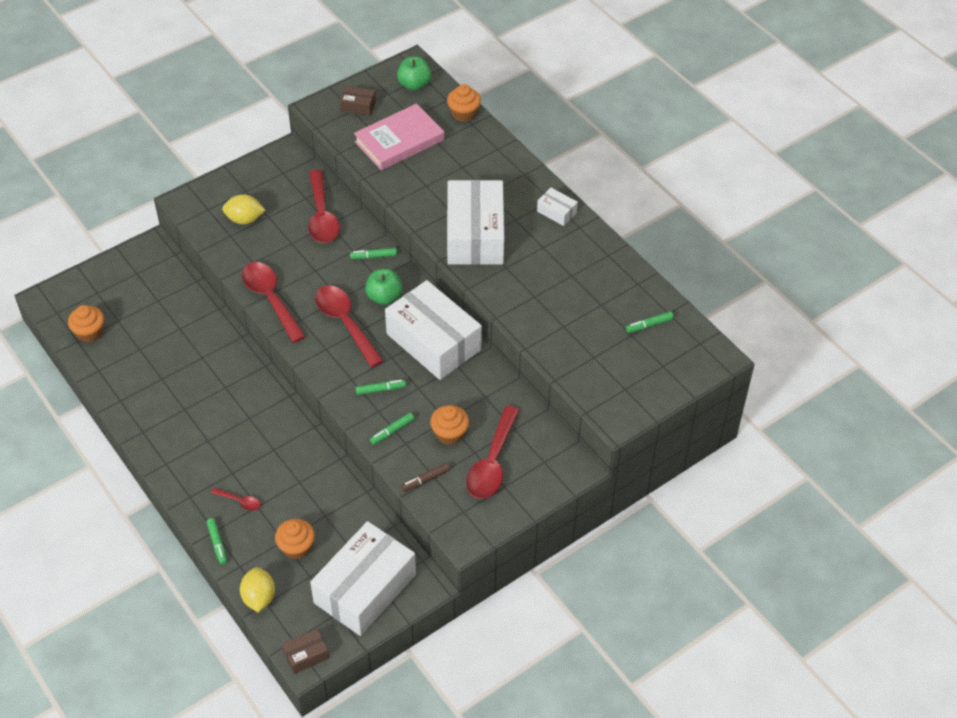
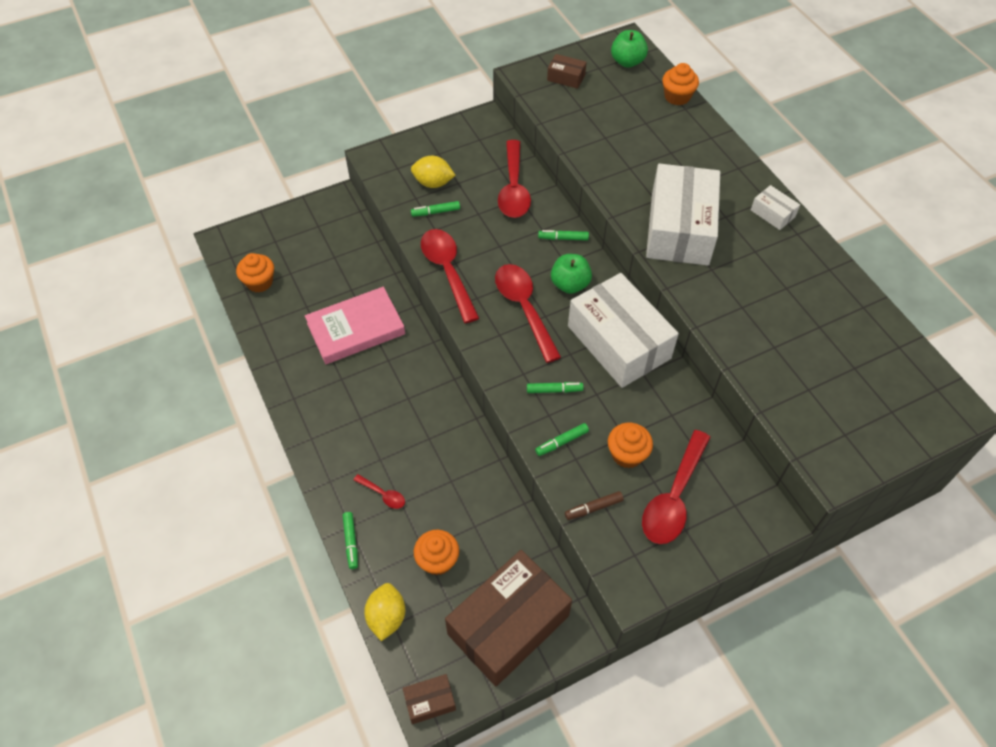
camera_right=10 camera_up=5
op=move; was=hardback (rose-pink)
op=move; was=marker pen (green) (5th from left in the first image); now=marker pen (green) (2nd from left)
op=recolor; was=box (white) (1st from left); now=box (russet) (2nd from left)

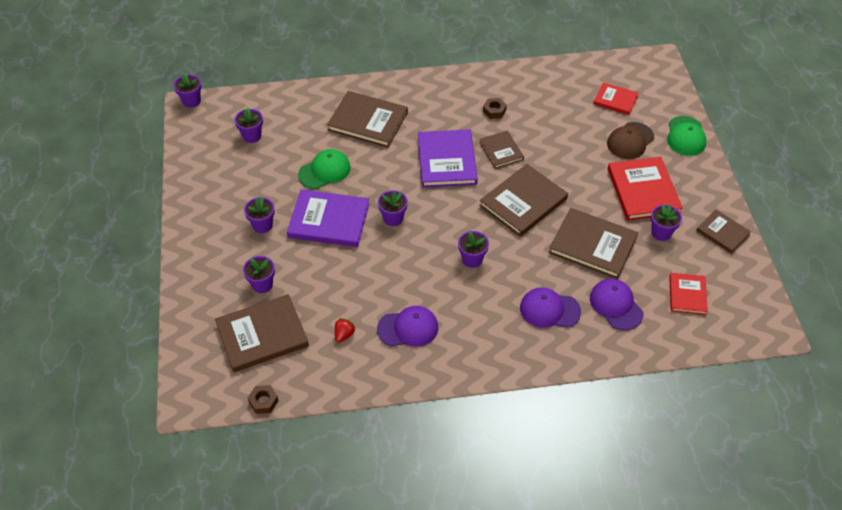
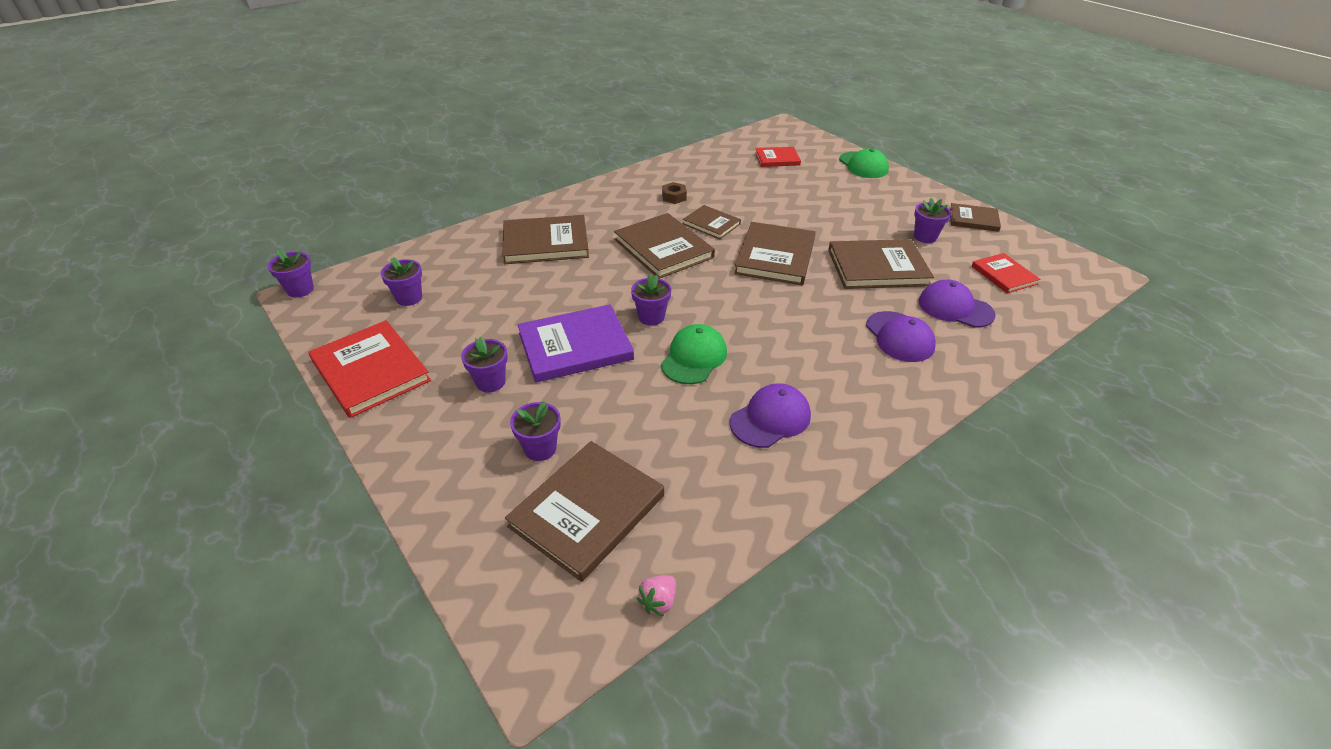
camera_right=-30 camera_up=-10
op=delete; was=baseball cap (russet)
op=recolor; was=hardback (royal purple) (2nd from left); now=hardback (russet) (3rd from left)
op=move; was=baseball cap (green) (1st from left)
op=move; was=hardback (scarlet) (2nd from left in the first image); now=hardback (scarlet) (1st from left)
op=delete; was=flower pot (royal purple) (6th from left)
op=rotate; was=baseball cap (royal purple) (2nd from left); clockwise=-90
op=delete; was=berry (scarlet)
op=replace; was=nut (russet) (1st from left); now=berry (rose-pink)

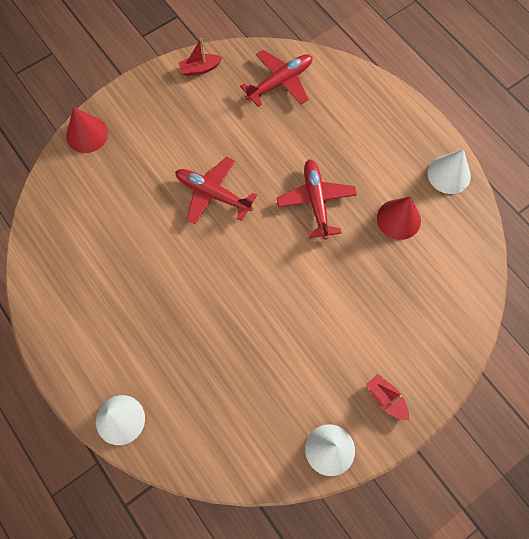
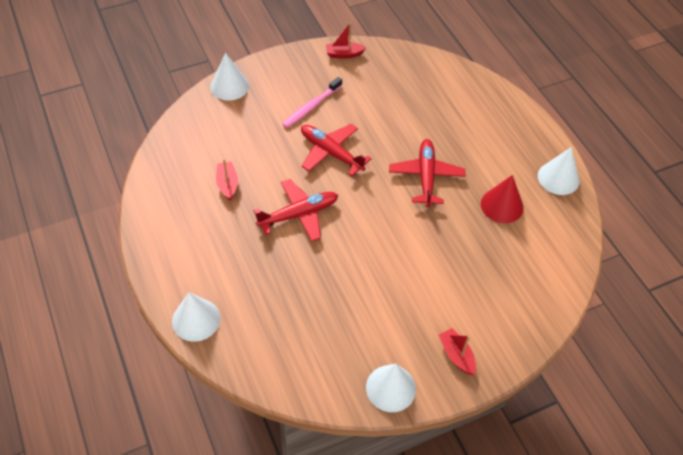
camera_right=10 camera_up=-15
op=move; was=plane (scarlet) (2nd from left in the first image); now=plane (scarlet) (1st from left)
op=recolor; was=cone (scarlet) (1st from left); now=cone (white) (2nd from left)
op=insert; now=toothbrush (rose-pink)
op=insert; now=boat (scarlet) (1st from left)

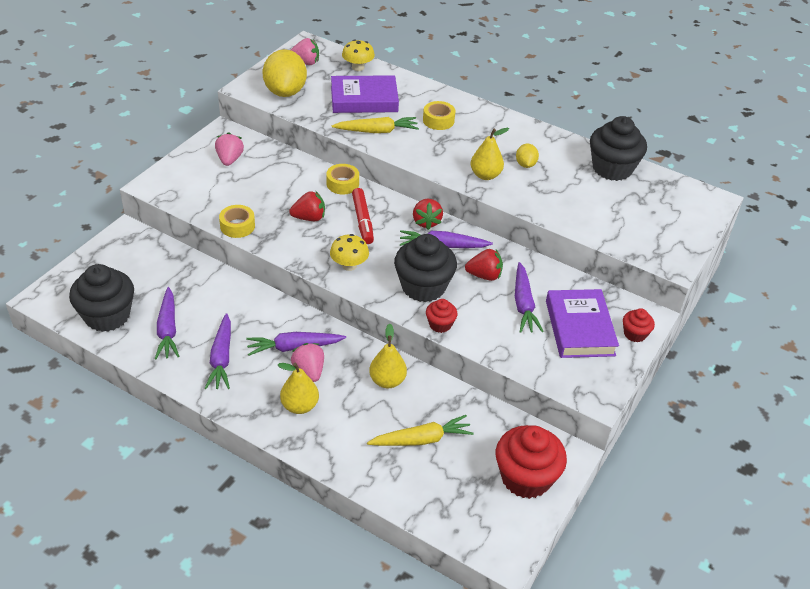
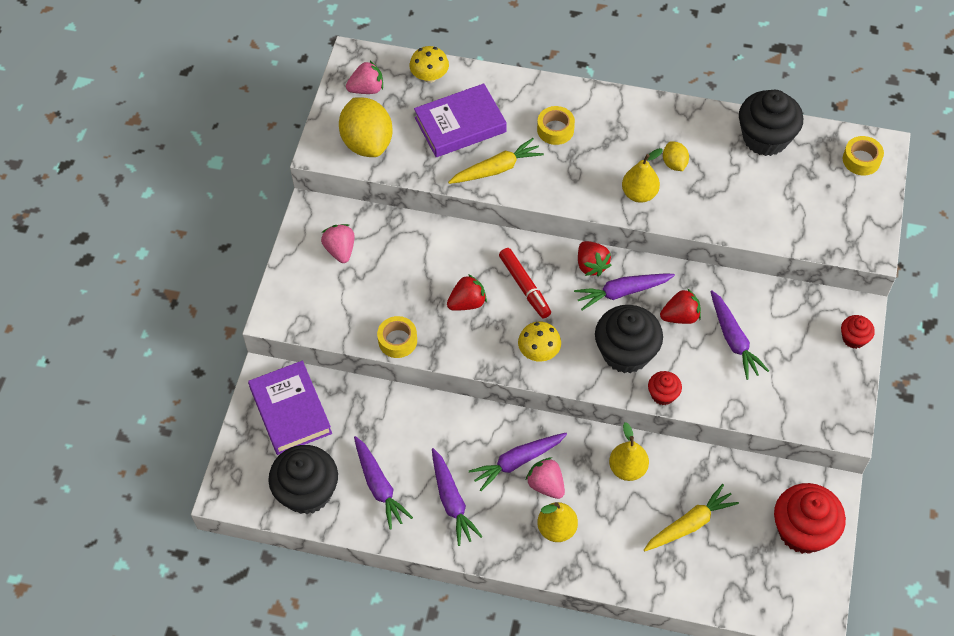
camera_right=-15 camera_up=15
op=move; was=roll of tape (yellow) (2nd from left in the first image); now=roll of tape (yellow) (3rd from left)
op=move; was=hardback (royal purple) (2nd from left in the first image); now=hardback (royal purple) (1st from left)

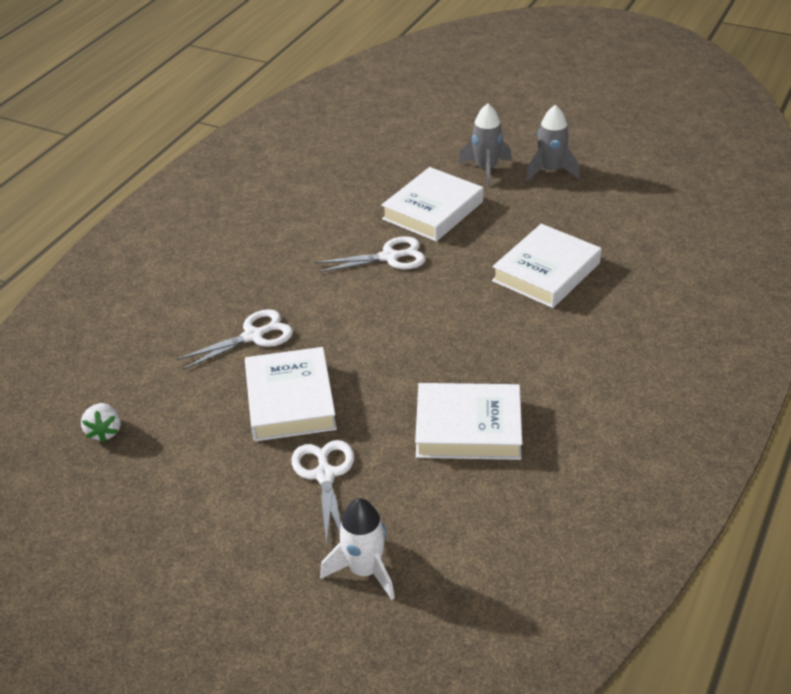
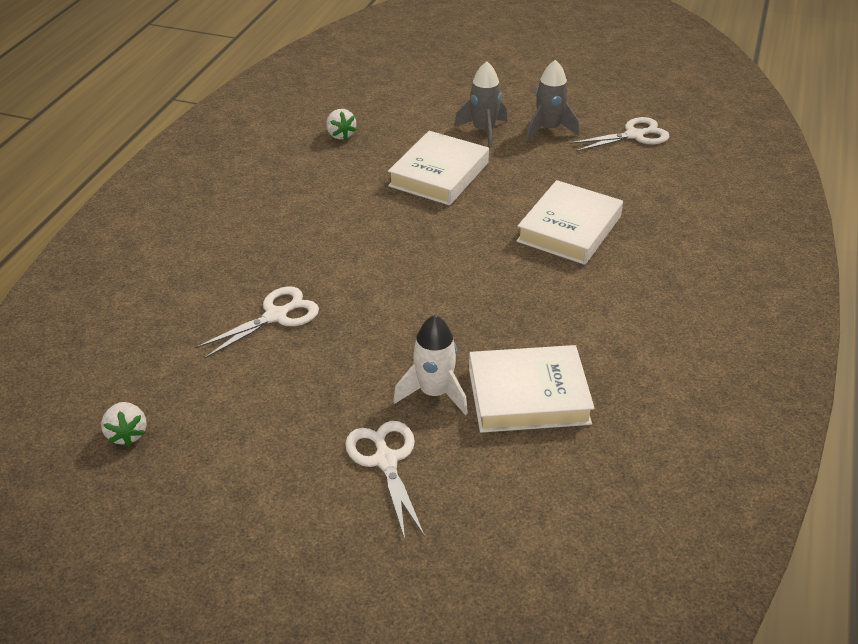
camera_right=-10 camera_up=0
op=move; was=scissors (white) (3rd from left)
op=delete; was=hardback (white) (1st from left)
op=move; was=toy rocket (white)
op=insert; now=berry (white) (2nd from left)

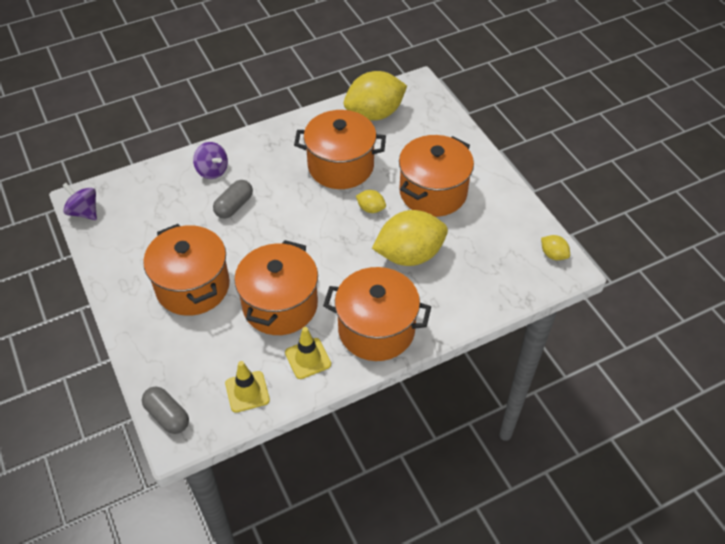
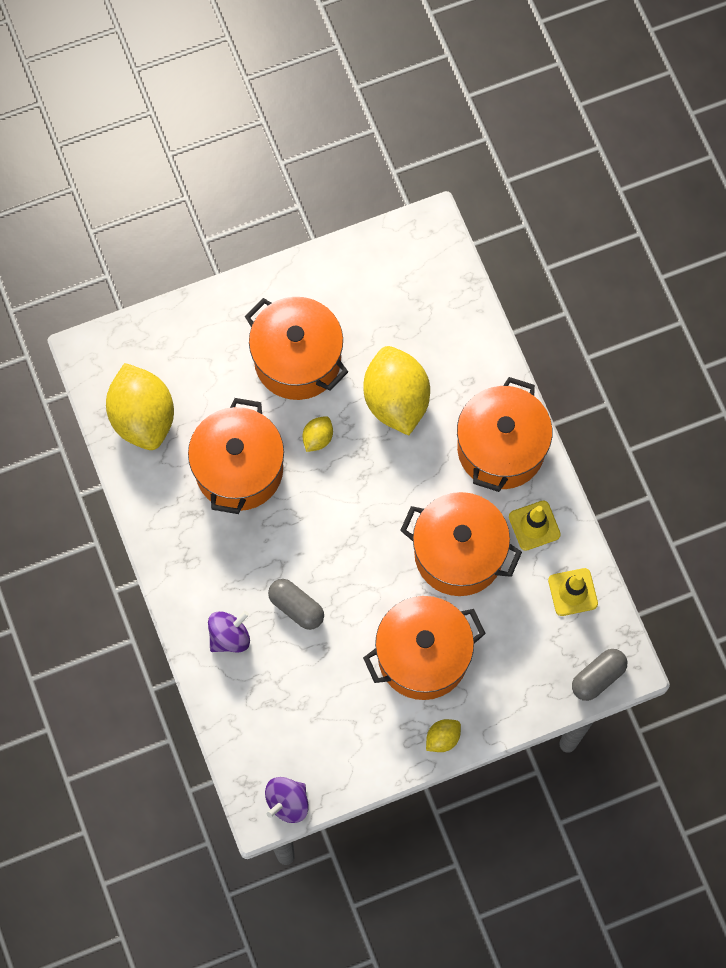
camera_right=-85 camera_up=20
op=move; was=lemon (yellow) (4th from left)

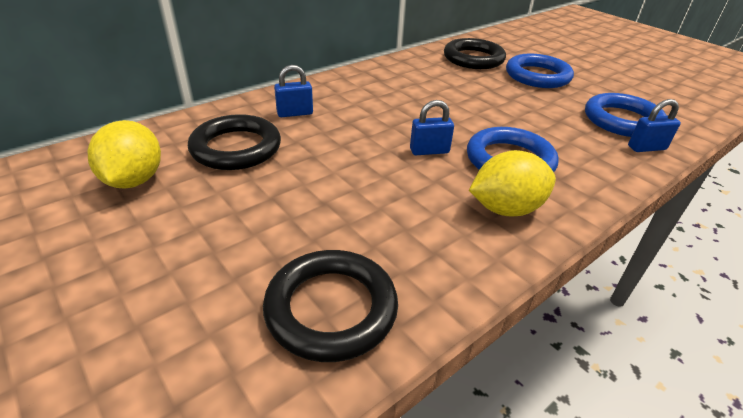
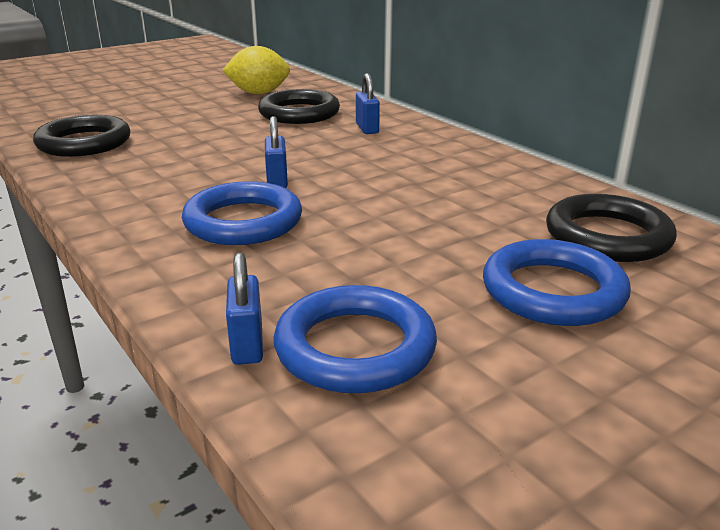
camera_right=95 camera_up=-10
op=delete; was=lemon (yellow) (2nd from left)

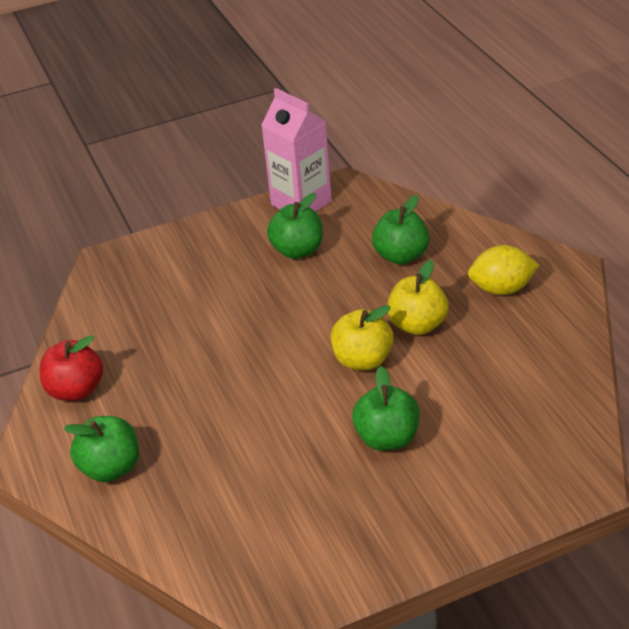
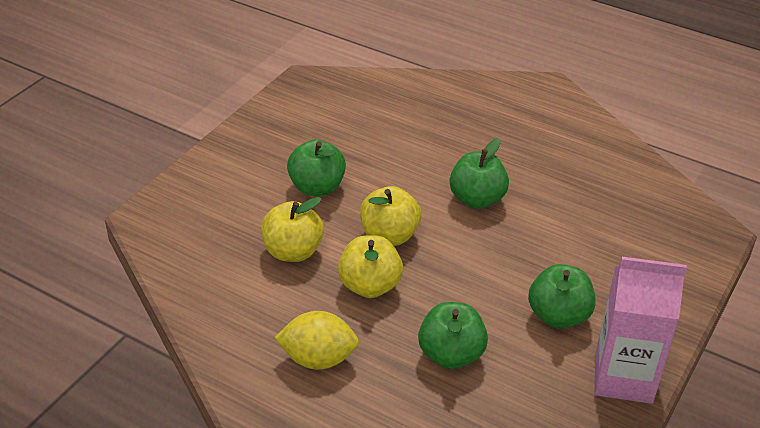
camera_right=140 camera_up=0
op=rotate; was=lemon (yellow); clockwise=45
op=delete; was=apple (scarlet)
op=move; was=apple (green) (1st from left in the first image); now=apple (green) (3rd from left)
op=insert; now=apple (yellow) (1st from left)

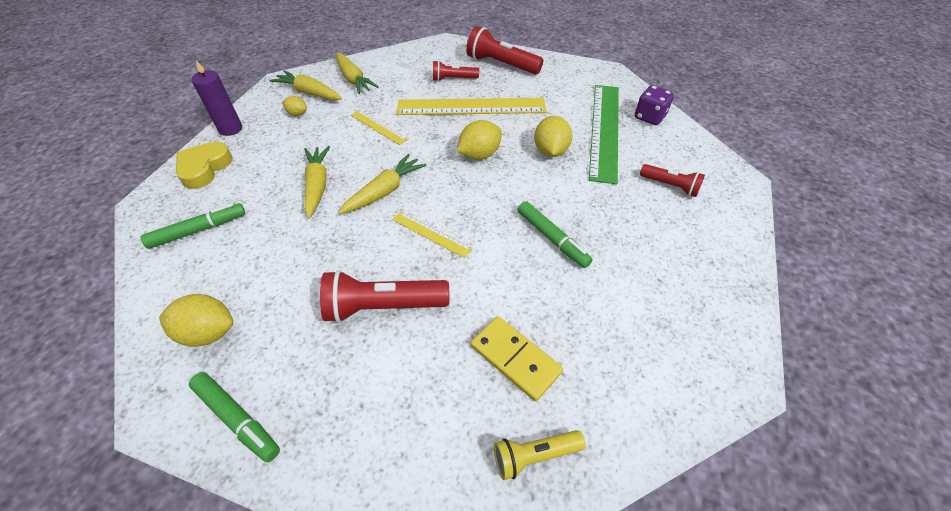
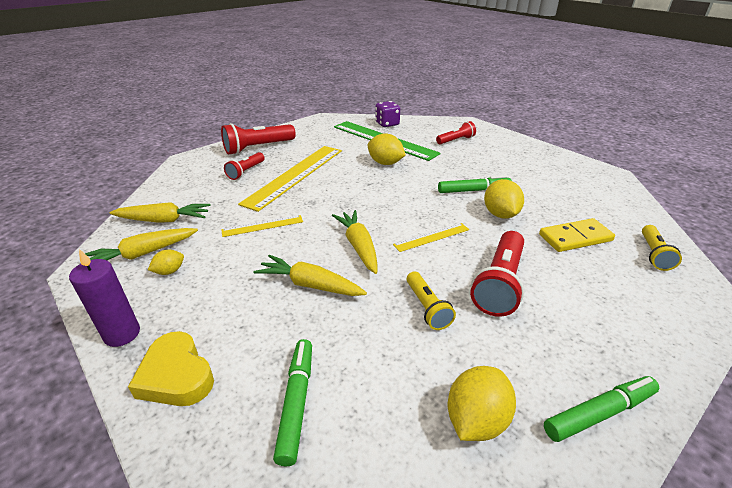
camera_right=-60 camera_up=-15
op=move; was=lemon (yellow) (3rd from left in the first image); now=lemon (yellow) (4th from left)
op=insert; now=torch (yellow) (1st from left)

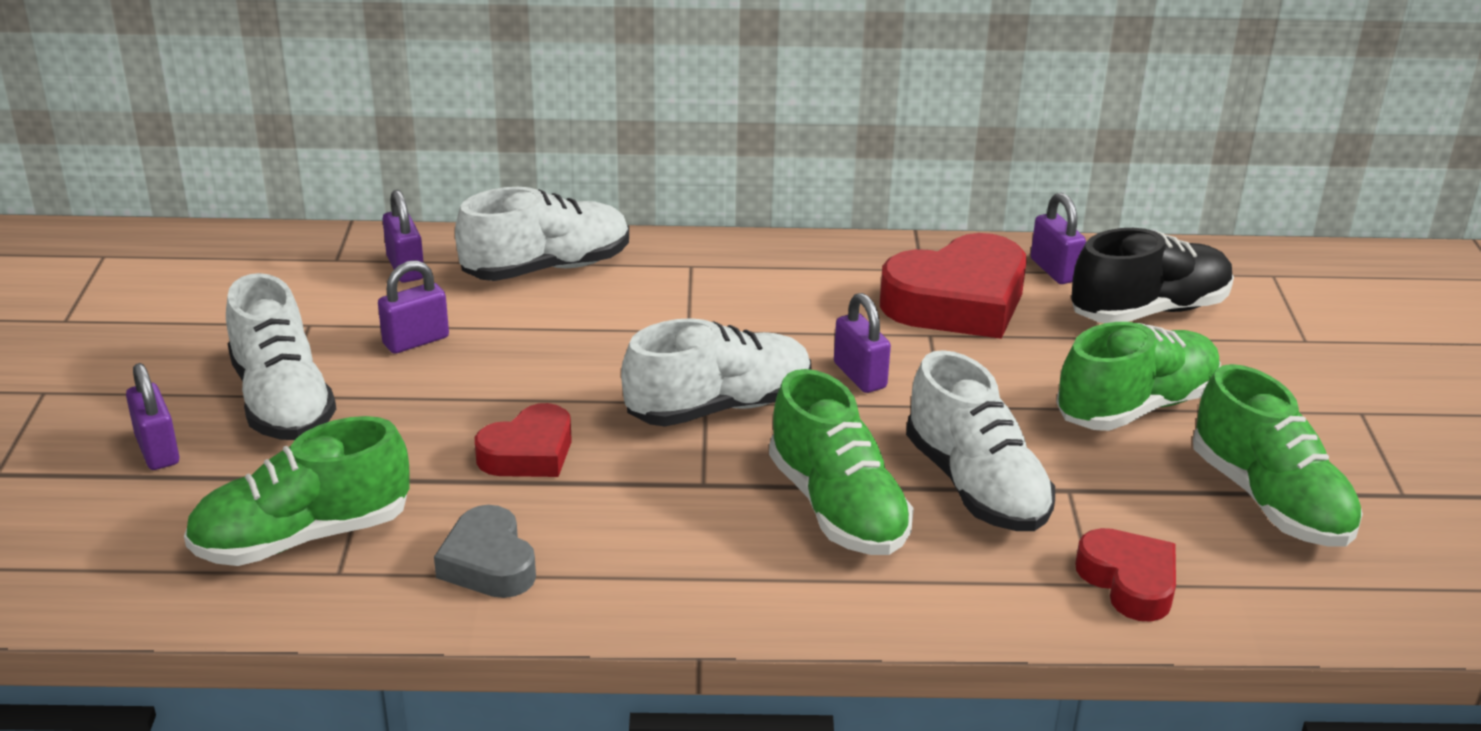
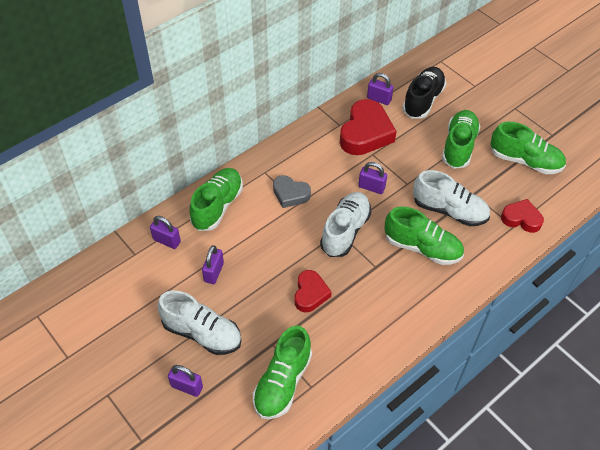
camera_right=-40 camera_up=20
op=recolor; was=sneaker (white) (2nd from left); now=sneaker (green) (1st from left)
op=move; was=love heart (ash-grey)

